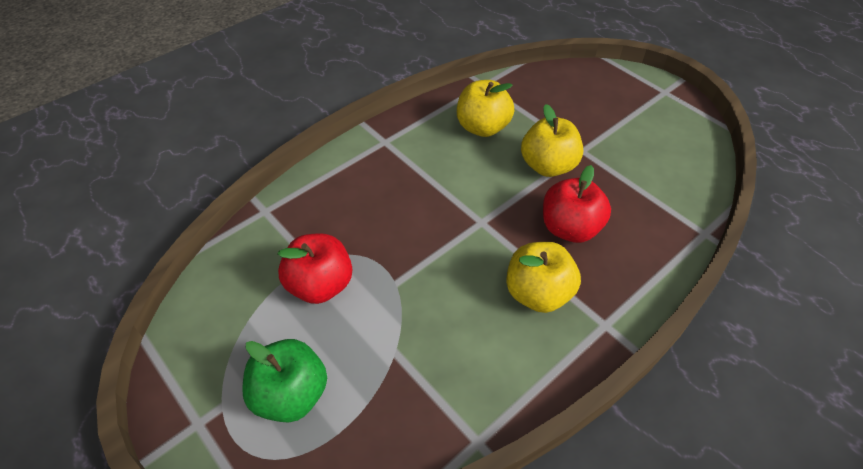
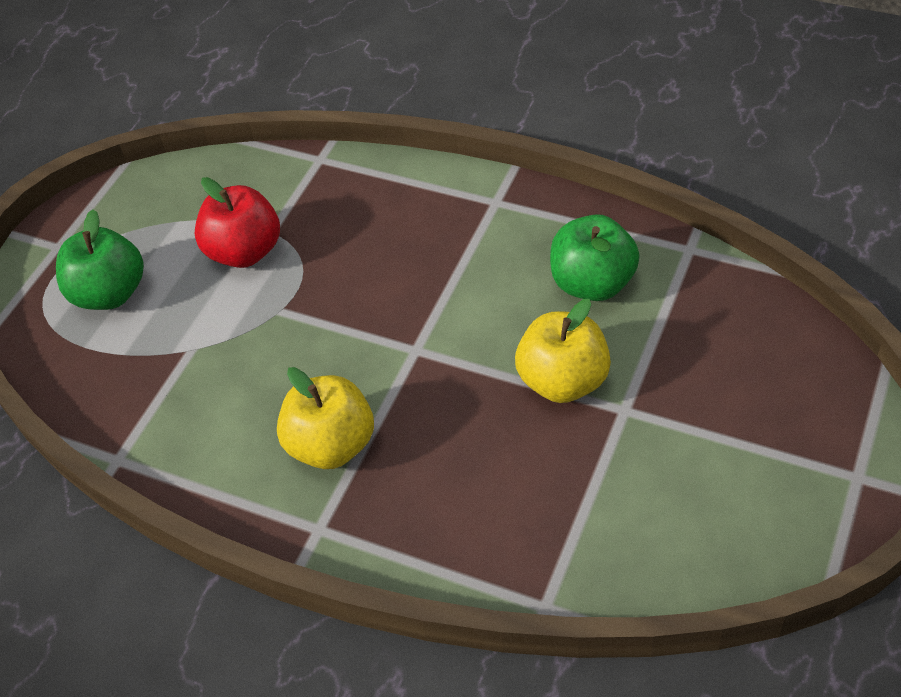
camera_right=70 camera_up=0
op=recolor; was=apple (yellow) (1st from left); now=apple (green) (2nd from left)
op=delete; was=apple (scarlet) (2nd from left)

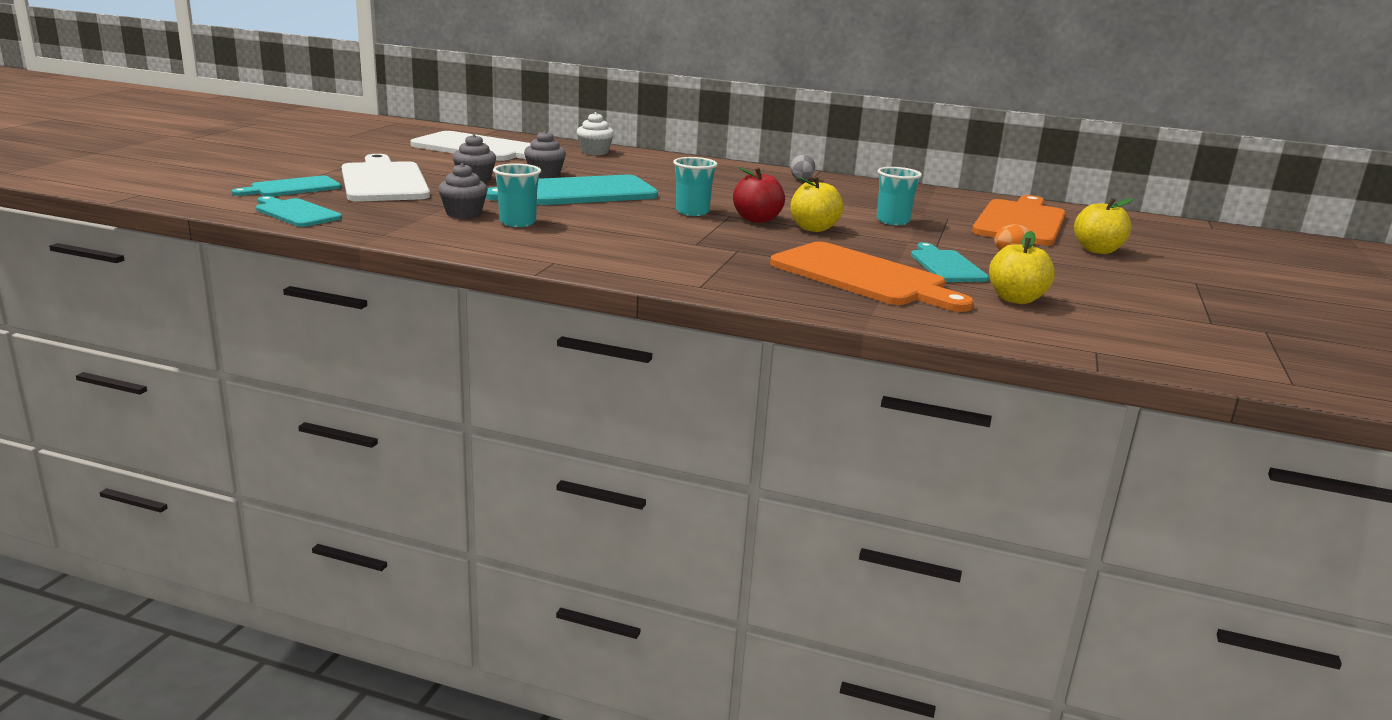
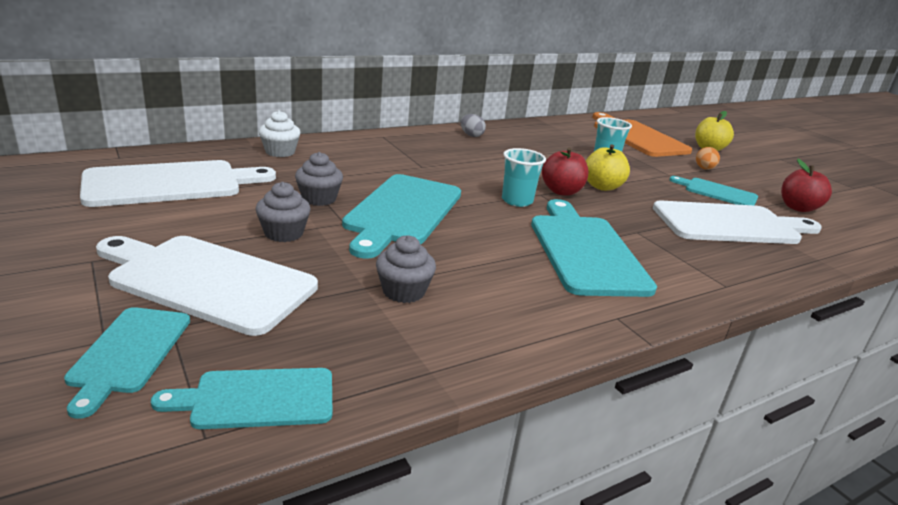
camera_right=-50 camera_up=5
op=delete; was=beaker (aqua) (1st from left)
op=recolor; was=apple (yellow) (2nd from left); now=apple (scarlet) (2nd from left)
op=recolor; was=bread board (bright orange) (1st from left); now=bread board (white) (3rd from left)
op=insert; now=bread board (aqua) (4th from left)

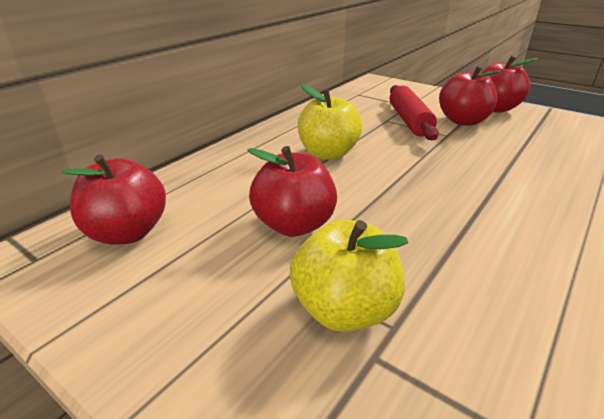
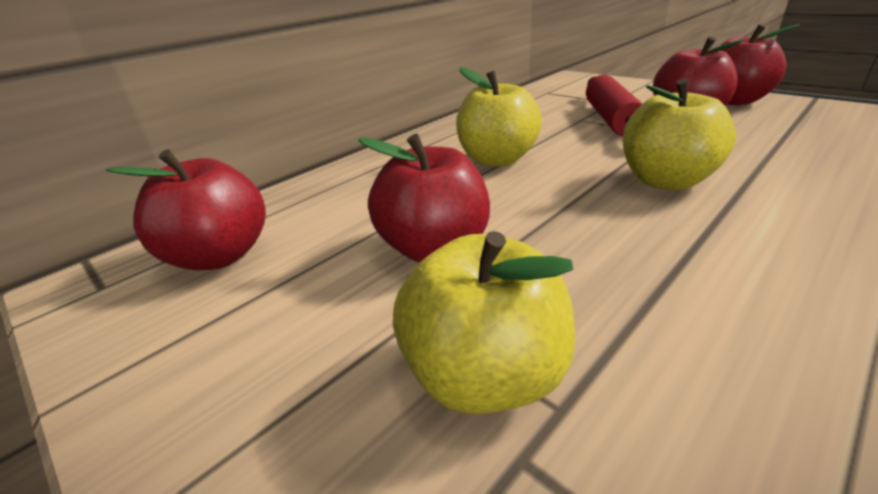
camera_right=10 camera_up=0
op=insert; now=apple (yellow) (3rd from left)

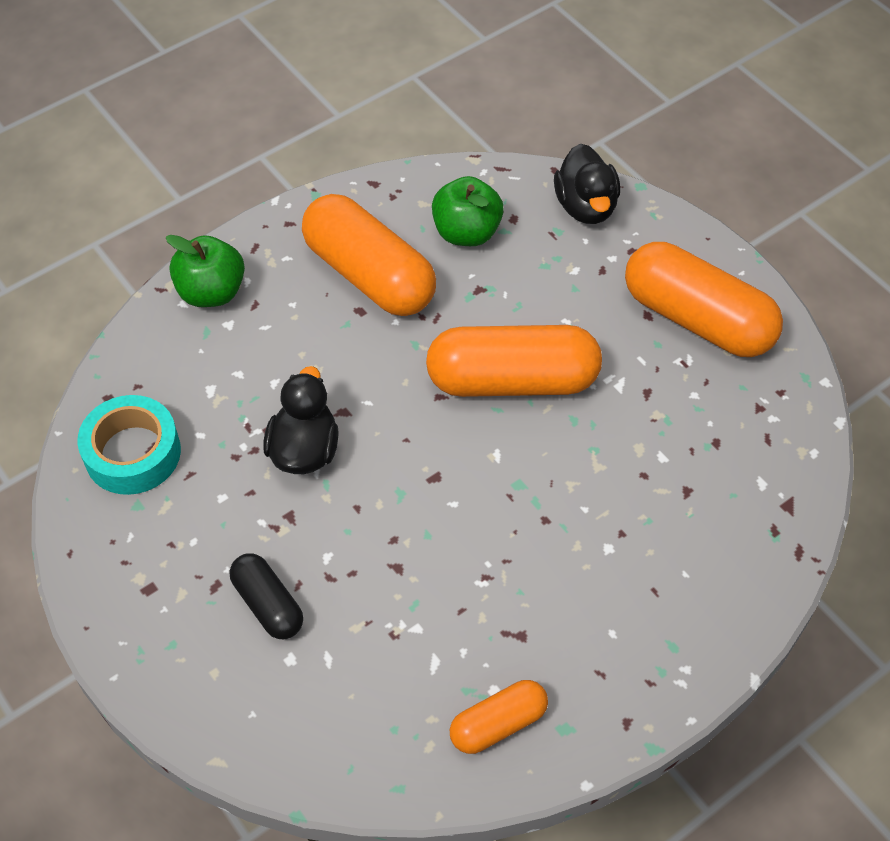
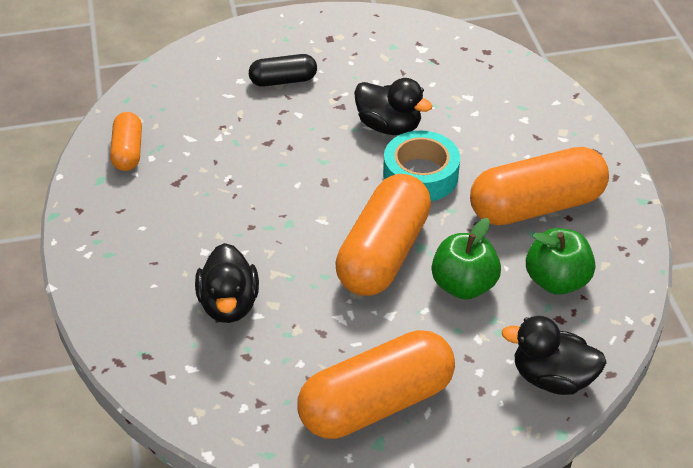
camera_right=115 camera_up=-10
op=move; was=apple (green) (1st from left)
op=move; was=roll of tape (aqua)
op=insert; now=duck (ebony) (1st from left)

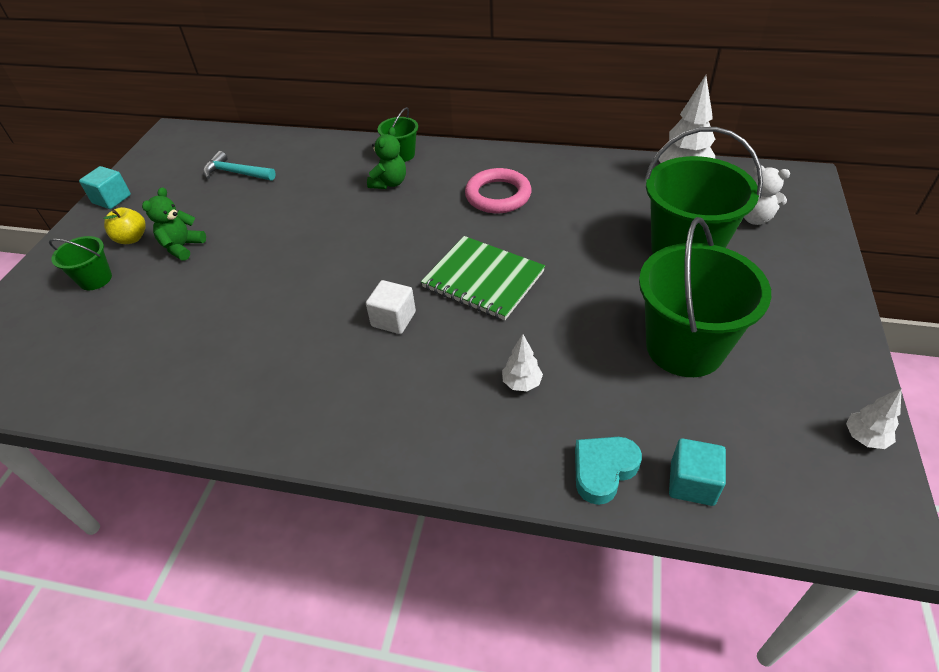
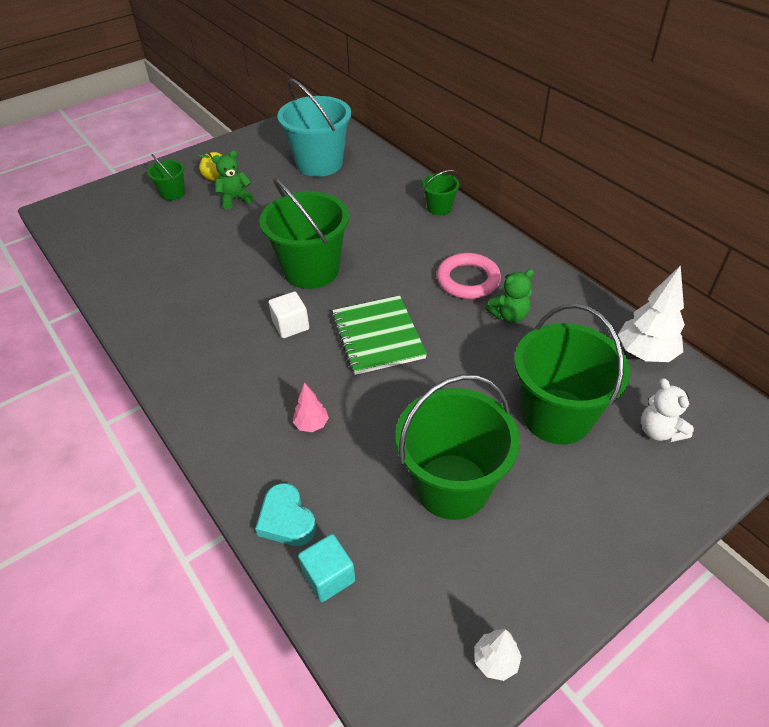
camera_right=40 camera_up=0
op=move; was=stuffed bear (green) (2nd from left)
op=replace; was=hammer (aqua); now=sand bucket (aqua)
op=delete; was=solid cube (aqua) (1st from left)
op=recolor; was=toy tree (white) (1st from left); now=toy tree (rose-pink)
op=rotate; was=love heart (aqua); clockwise=-120
op=insert; now=sand bucket (green) (2nd from left)

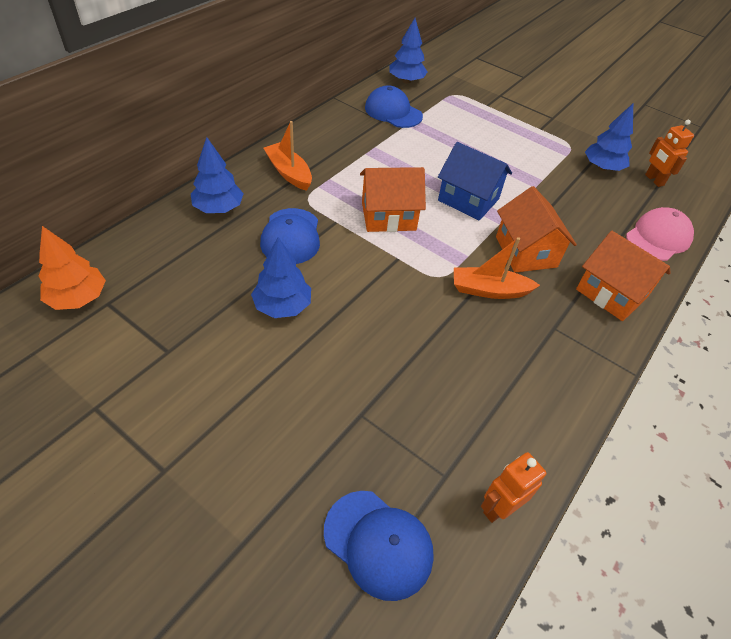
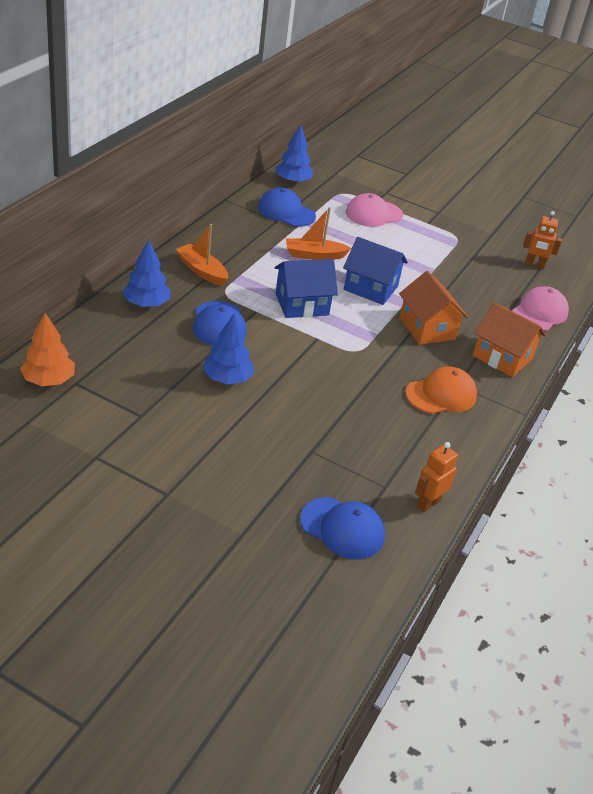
camera_right=-10 camera_up=-10
op=delete; was=toy tree (royal blue) (4th from left)
op=rotate; was=robot (bright orange) (2nd from left); clockwise=-45
op=recolor; was=house (bright orange) (1st from left); now=house (royal blue) (1st from left)
op=move; was=boat (bright orange) (2nd from left)
op=insert; now=baseball cap (rose-pink) (1st from left)
op=insert; now=baseball cap (bright orange)

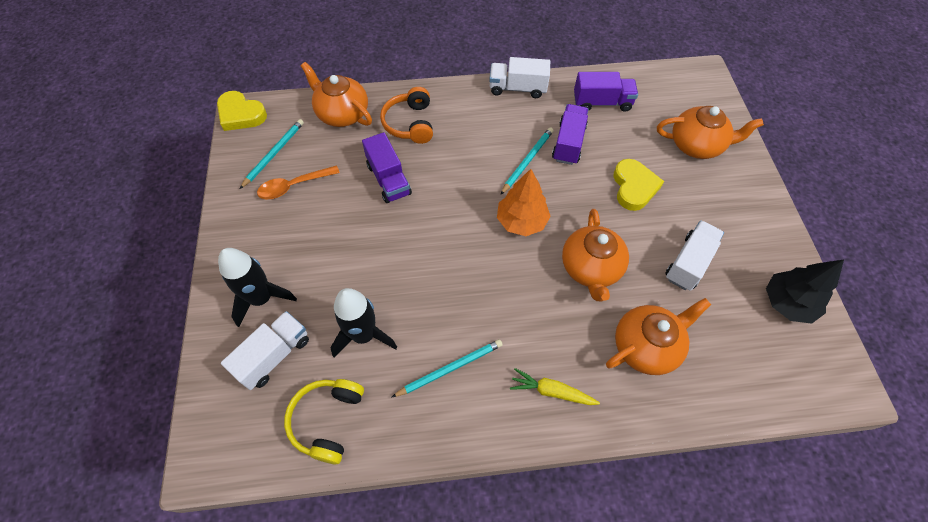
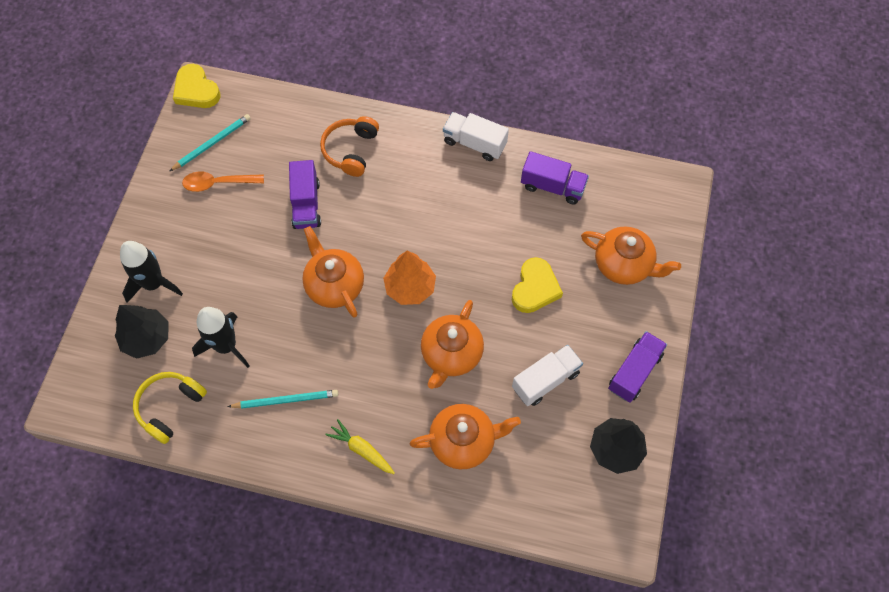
camera_right=20 camera_up=5
op=move; was=tea pot (bright orange) (1st from left)
op=move; was=toy truck (royal purple) (2nd from left in the first image); now=toy truck (royal purple) (3rd from left)
op=delete; was=lead pencil (aqua) (3rd from left)
op=replace; was=toy truck (white) (1st from left); now=toy tree (ebony) (1st from left)

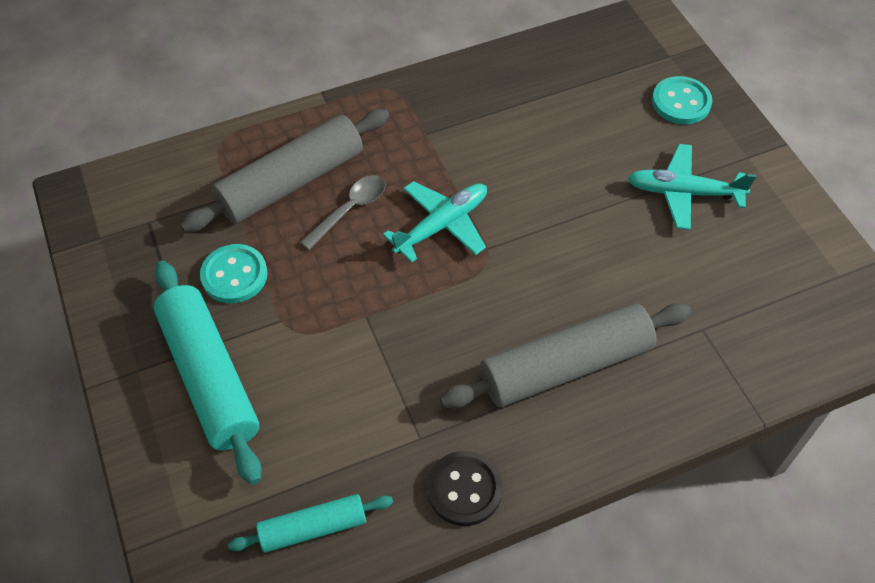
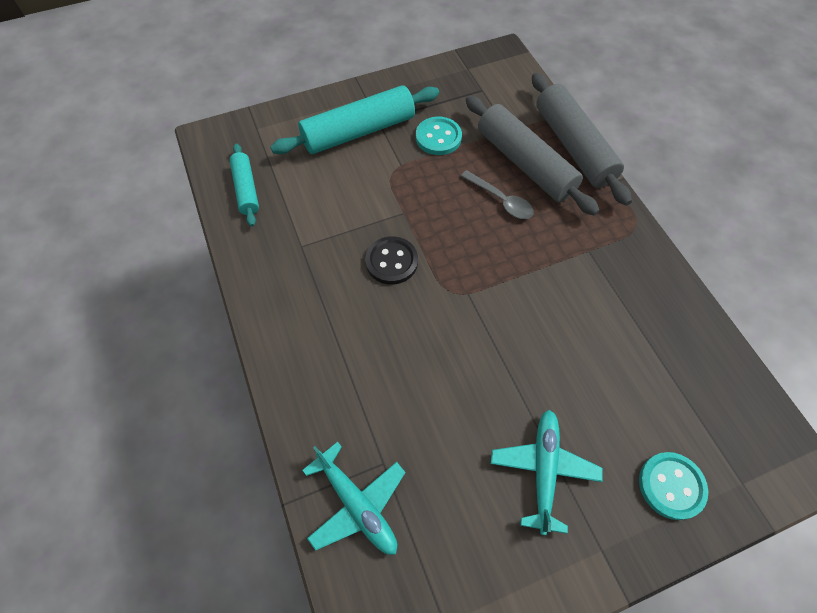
camera_right=90 camera_up=5
op=move; was=plane (aqua) (1st from left)
op=move; was=dough roller (ash-grey) (2nd from left)
op=move; was=shirt button (ebony)

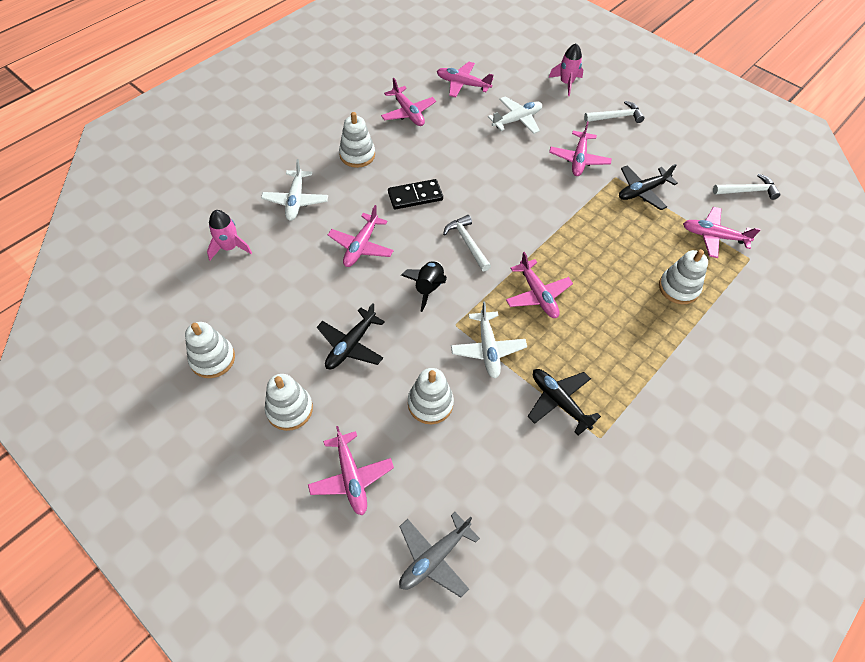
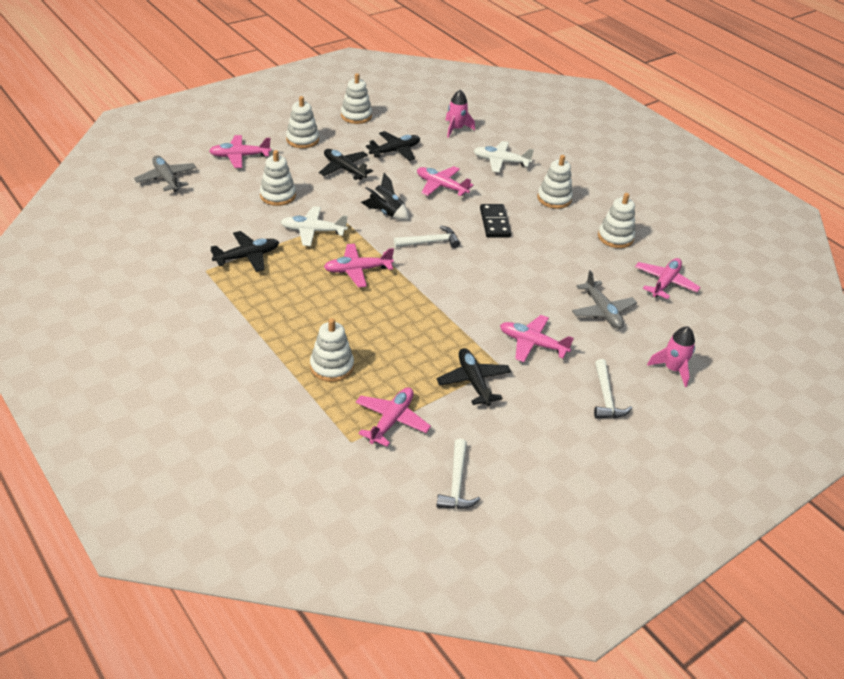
camera_right=100 camera_up=-15
op=replace; was=plane (rose-pink) (3rd from left); now=ring stacker (white) (6th from left)
op=recolor; was=plane (white) (3rd from left); now=plane (ash-grey) (2nd from left)
op=insert; now=plane (ebony) (3rd from left)

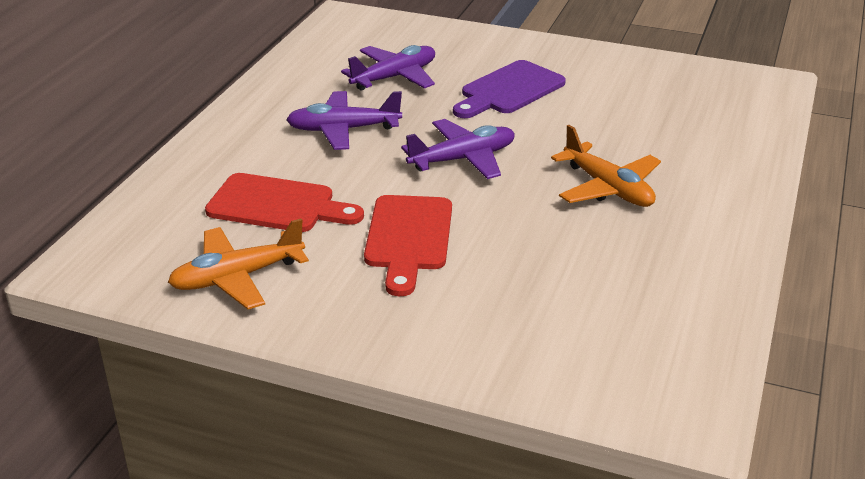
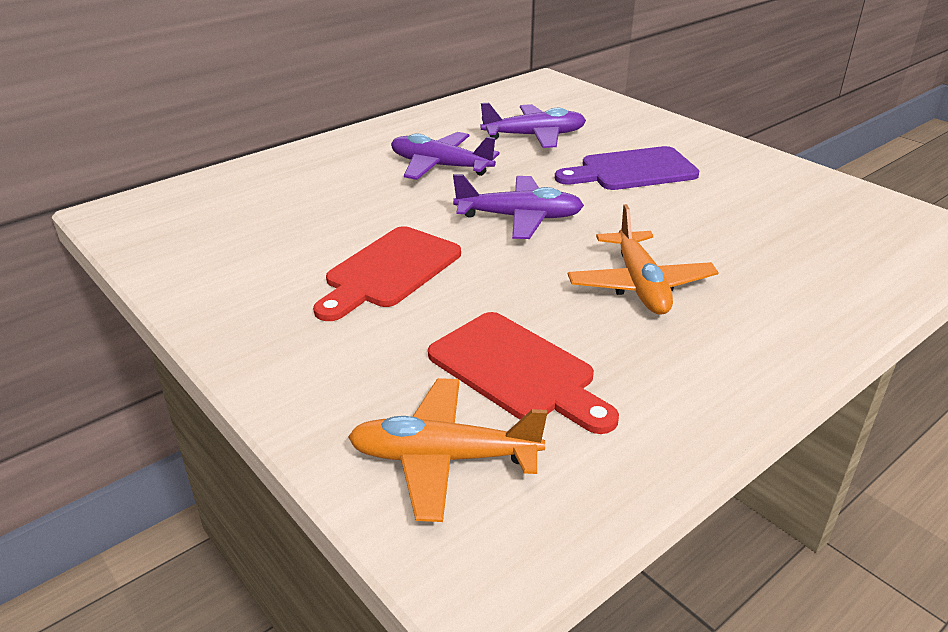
camera_right=30 camera_up=0
op=move; was=bread board (scarlet) (1st from left in the first image); now=bread board (scarlet) (2nd from left)
op=move; was=plane (bright orange) (1st from left)

